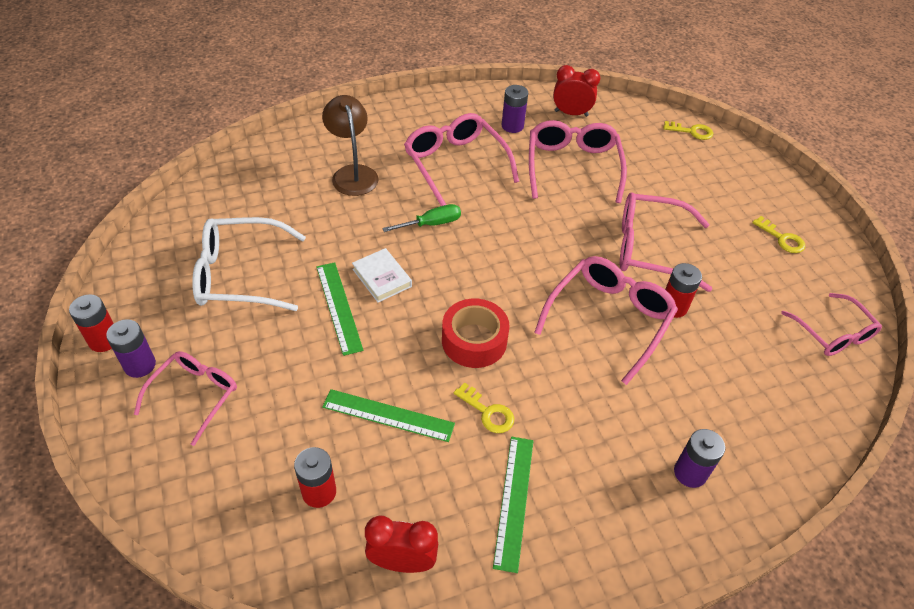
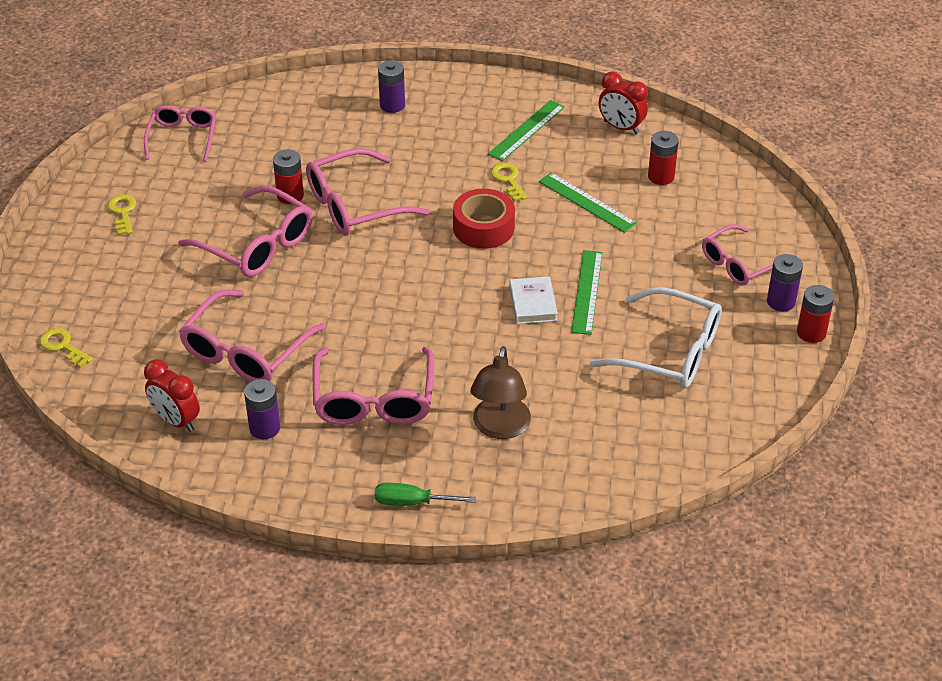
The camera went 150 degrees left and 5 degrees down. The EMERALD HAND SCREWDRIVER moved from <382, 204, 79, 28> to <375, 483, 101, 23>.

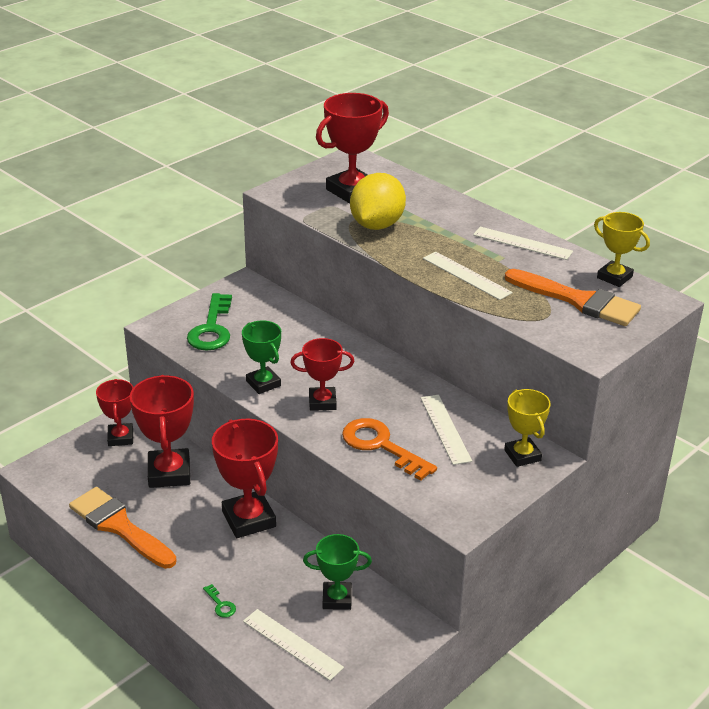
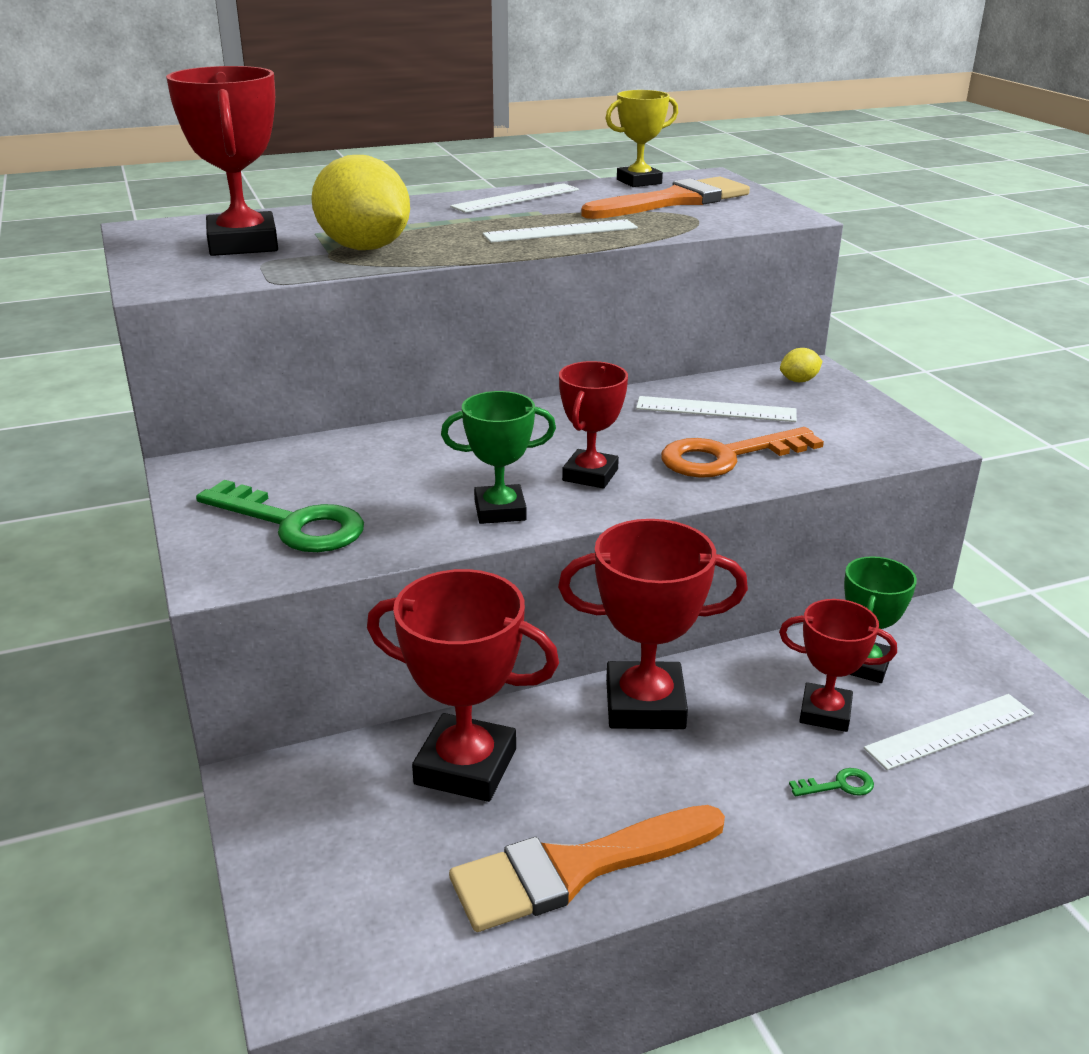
The camera went 65 degrees left and 5 degrees down. The SCARLET TROPHY moved from <96, 379, 37, 67> to <779, 599, 118, 133>. The BRIGHT YELLOW TROPHY at <504, 389, 47, 78> was replaced by the BRIGHT YELLOW CITRUS FRUIT at <780, 348, 42, 34>.

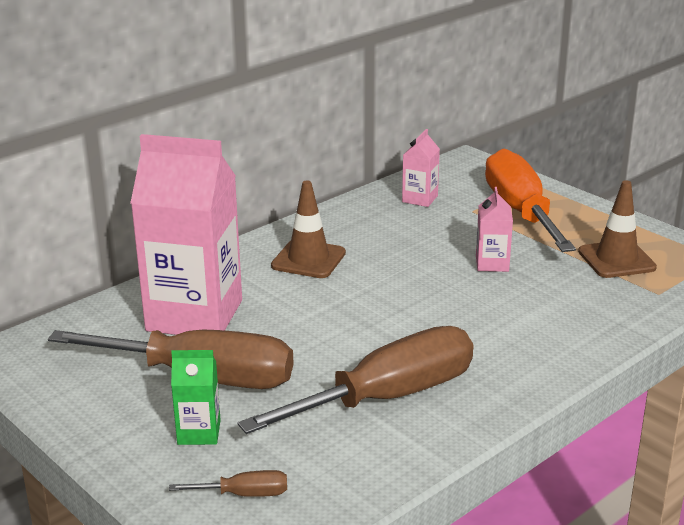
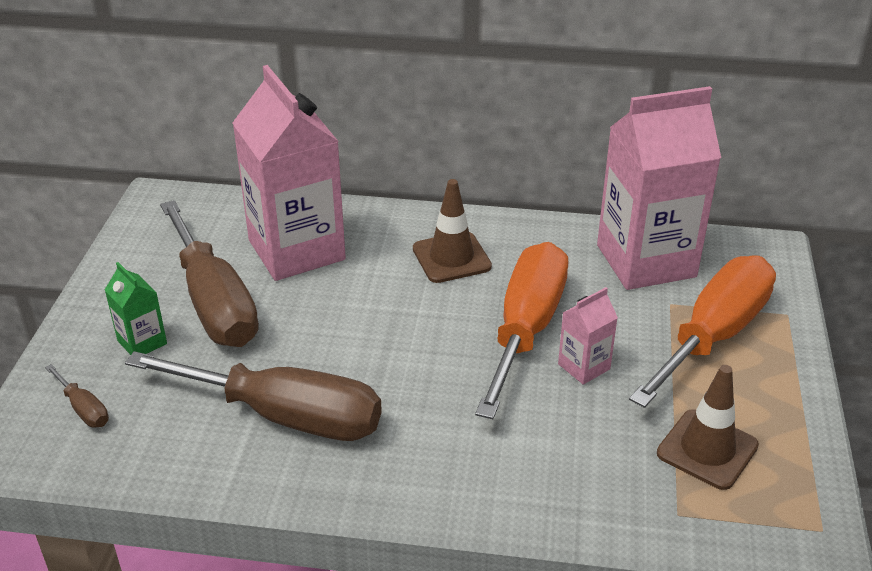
The camera went 50 degrees right and 10 degrees up. The PINK MILK CARTON at <402, 129, 38, 78> changed to 2.28 times the size. The ORANGE-COLOURED HAND SCREWDRIVER at <475, 242, 93, 177> appeared.

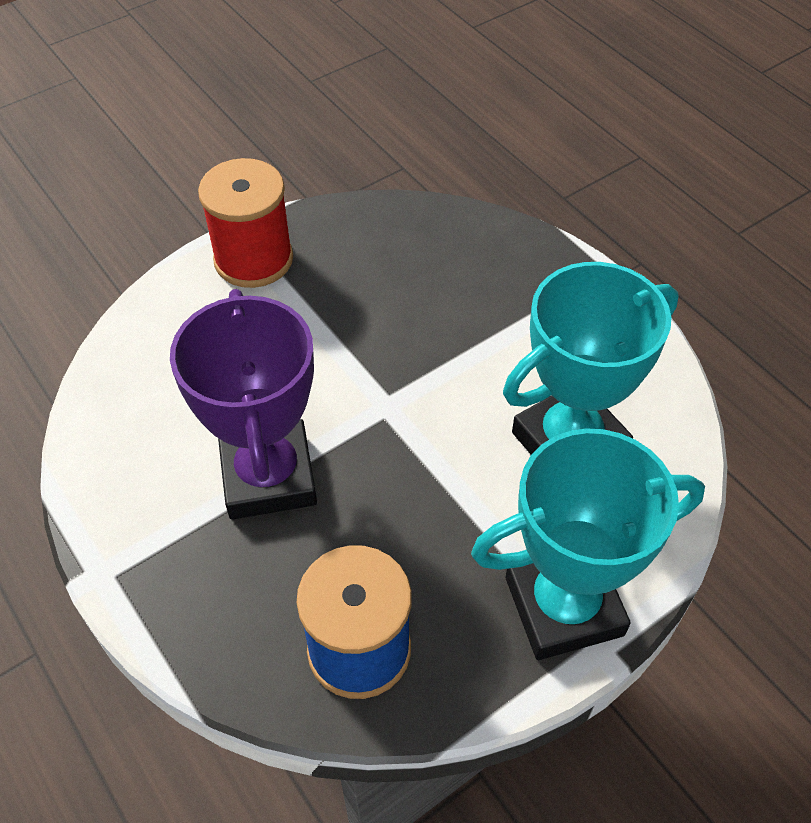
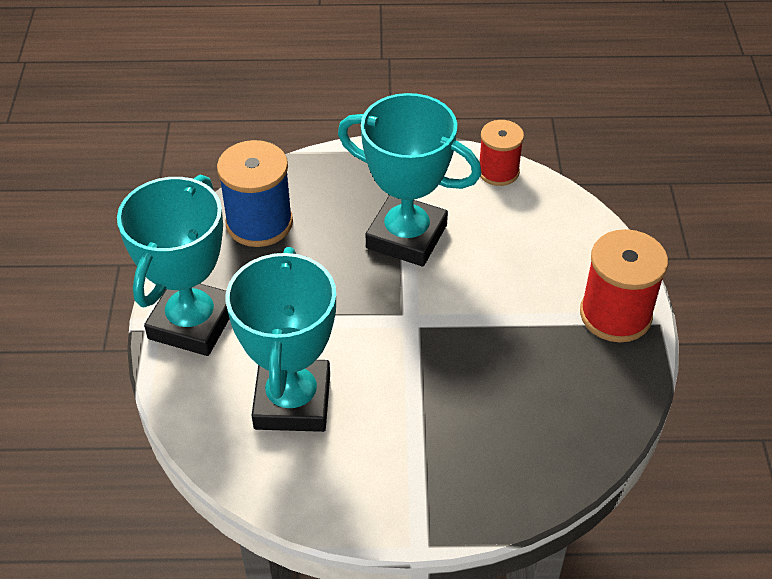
The camera went 125 degrees right and 5 degrees down. The ROYAL PURPLE TROPHY at <170, 289, 147, 231> became the TEAL TROPHY at <338, 93, 144, 174>. The SCARLET REEL OF THREAD at <480, 120, 44, 66> appeared.

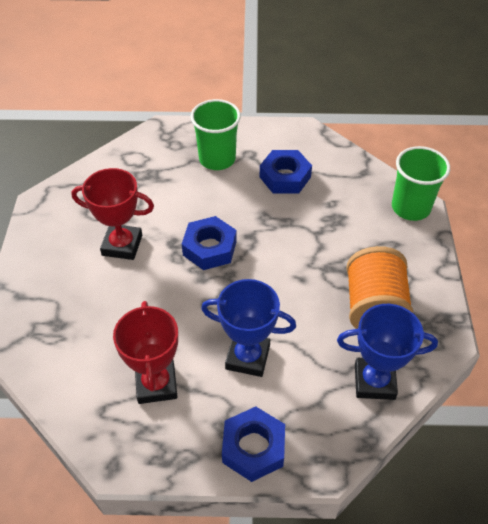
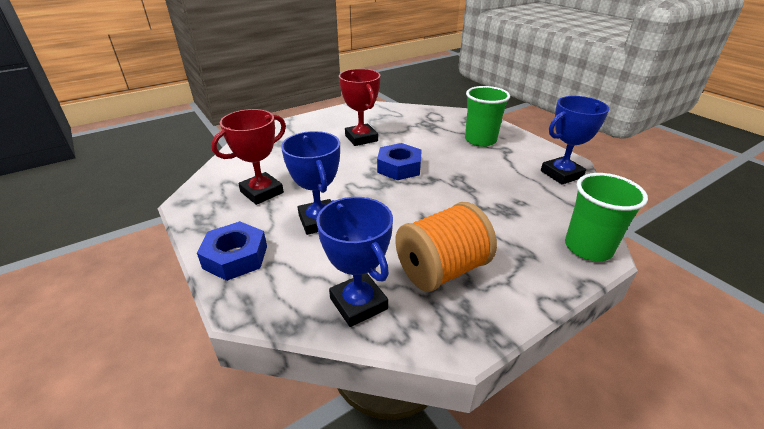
The camera went 55 degrees right and 15 degrees down. The ROYAL BLUE HEX NUT at <260, 150, 52, 44> disappeared. The ROYAL BLUE TROPHY at <541, 96, 68, 89> appeared.

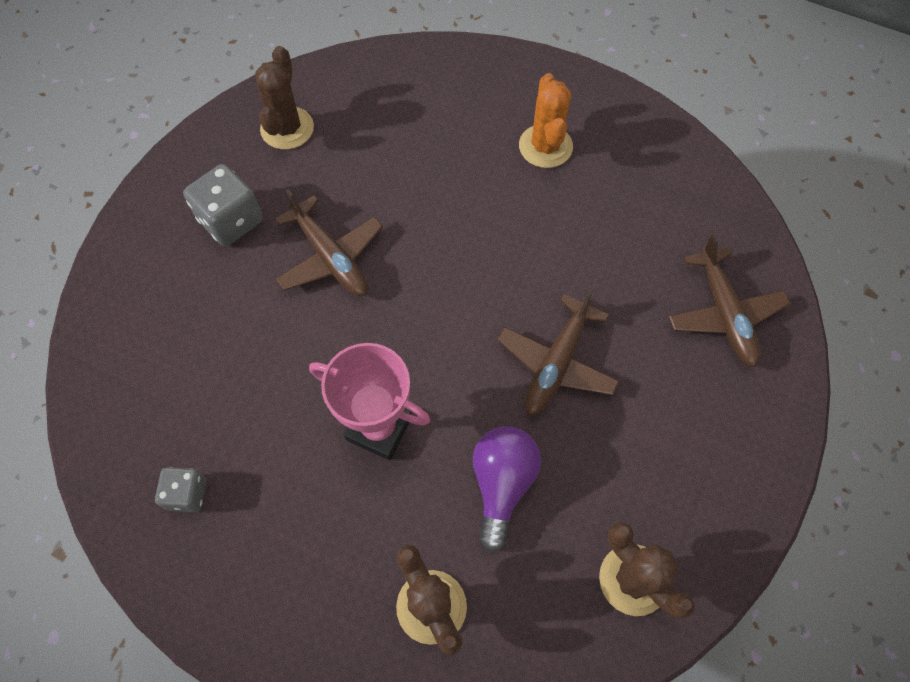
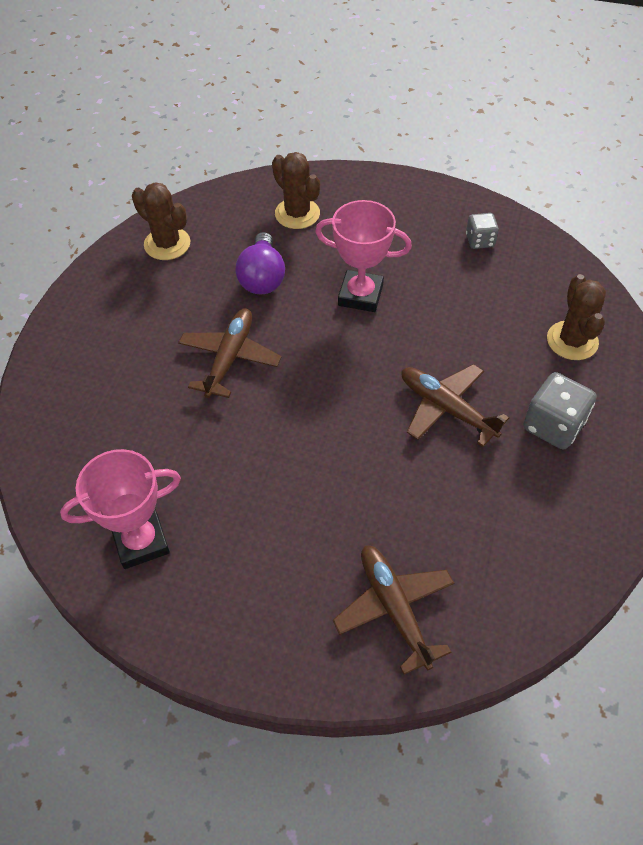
The camera went 170 degrees right and 10 degrees down. The DARK BROWN PRICKLY PLANT moved from <255, 46, 59, 103> to <547, 274, 59, 86>. The ORANGE-COLOURED PRICKLY PLANT at <519, 73, 54, 95> disappeared. The DARK BROWN AEROPLANE moved from <669, 234, 121, 133> to <333, 545, 121, 130>. The PINK TROPHY at <60, 449, 121, 120> appeared.

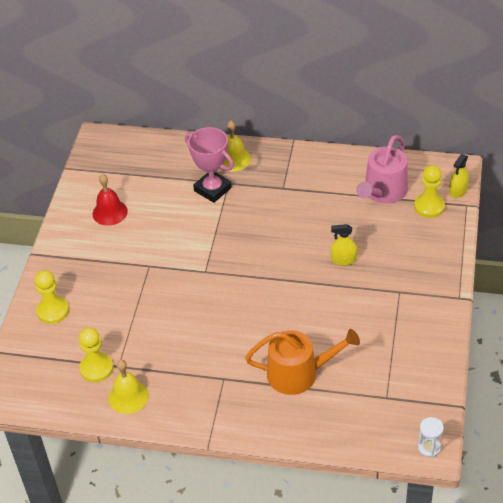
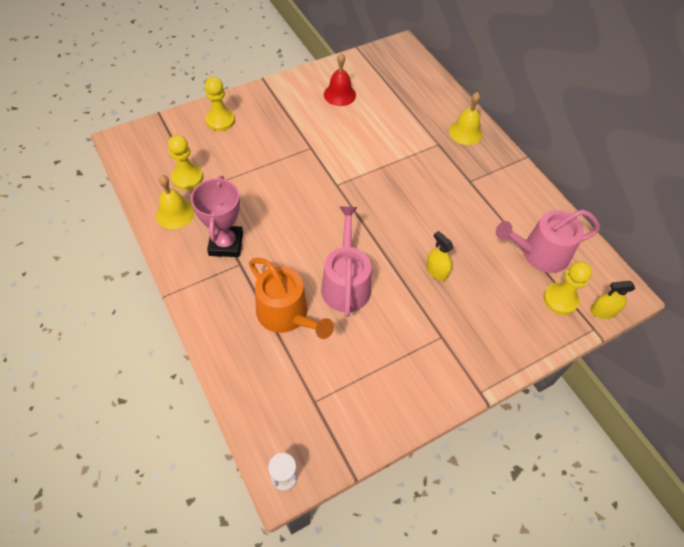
The camera went 45 degrees right and 10 degrees up. The PINK TROPHY moved from <185, 127, 49, 76> to <191, 176, 52, 81>. The PINK WATERING POT at <321, 207, 51, 110> appeared.

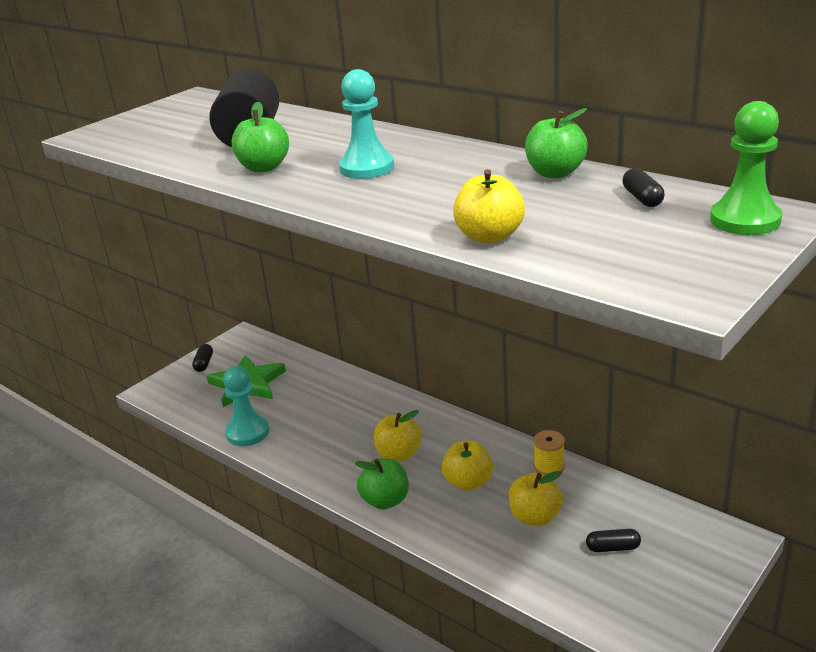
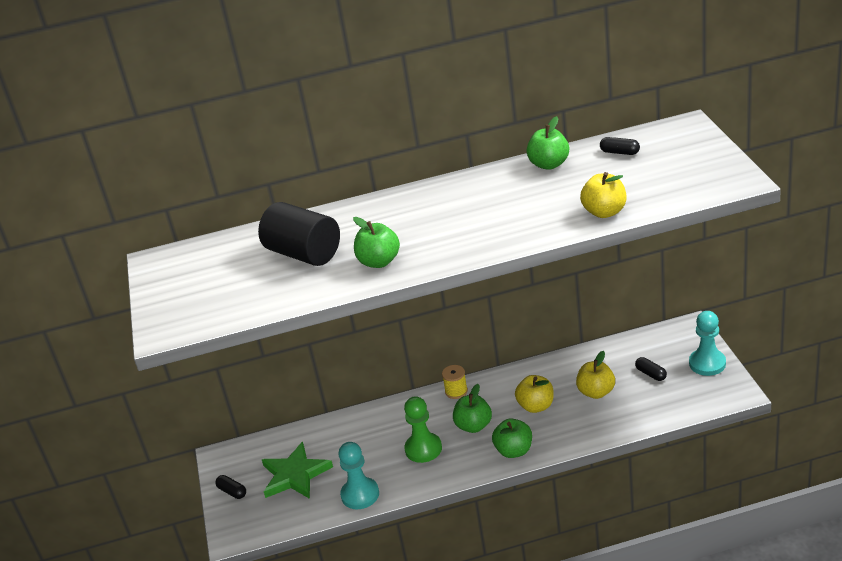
The camera went 50 degrees left and 5 degrees up. The TEAL GAME PAWN moved from <339, 69, 55, 110> to <689, 311, 37, 65>. The EMERALD GAME PAWN moved from <710, 101, 72, 134> to <404, 396, 38, 67>. The BRIGHT YELLOW APPLE at <374, 410, 48, 52> became the EMERALD APPLE at <453, 384, 39, 49>. The BRIGHT YELLOW REEL OF THREAD moved from <533, 430, 32, 45> to <442, 365, 26, 34>. The BLACK CAPSULE at <586, 529, 55, 23> turned 75 degrees counterclockwise.

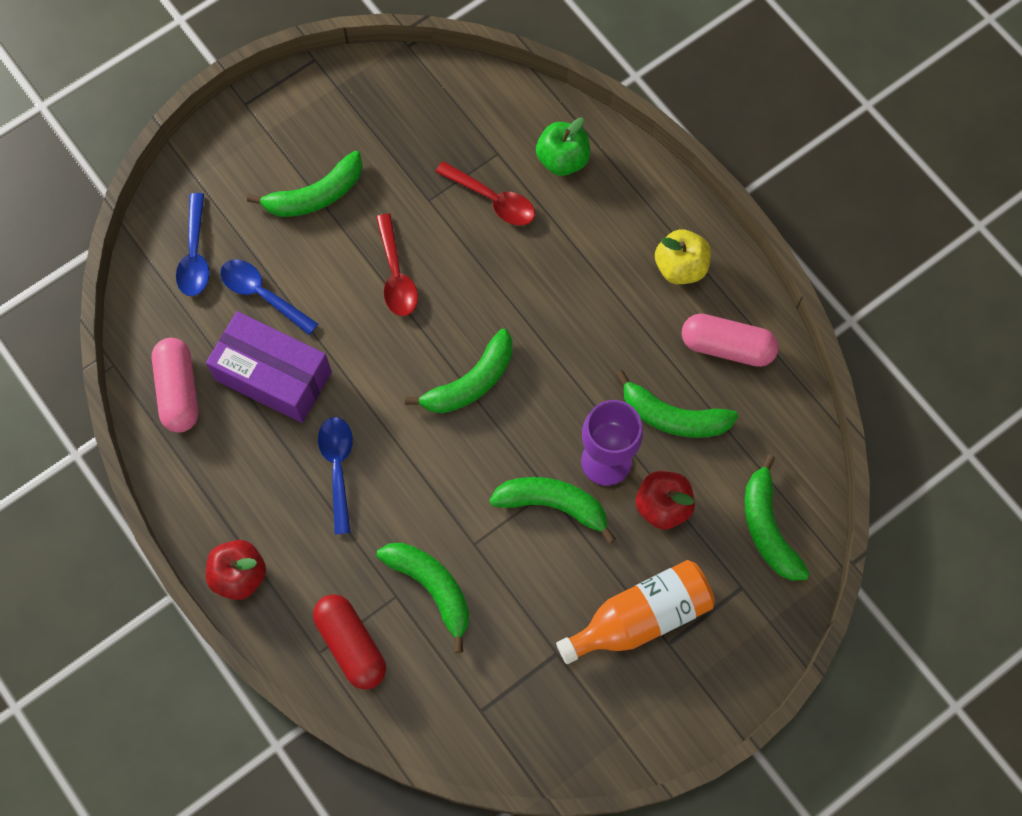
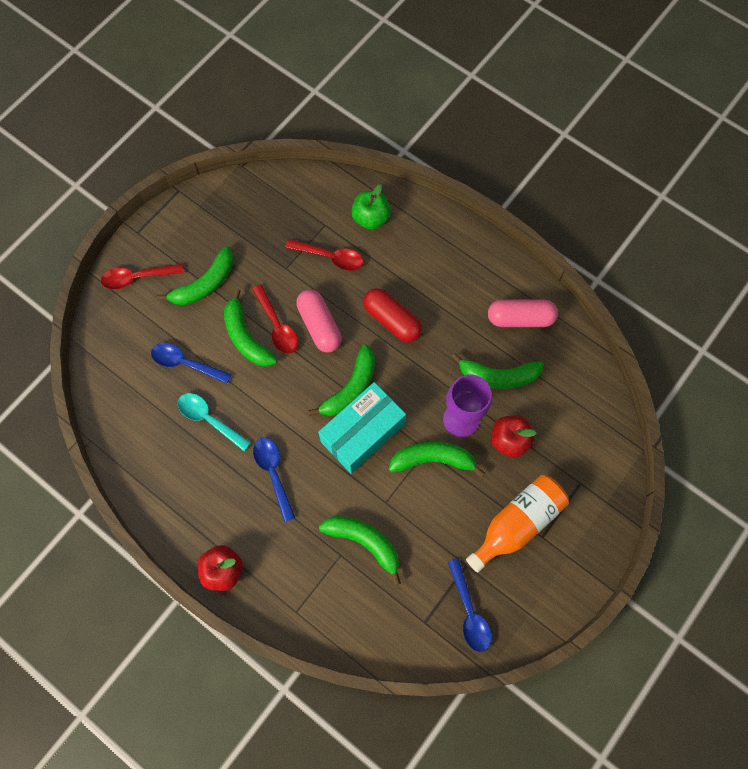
The camera went 15 degrees left and 0 degrees up. The ROYAL BLUE SPOON moved from <176, 193, 33, 103> to <447, 559, 44, 93>. The BRIGHT YELLOW APPLE at <655, 229, 56, 55> disappeared. The ROYAL PURPLE PARCEL at <206, 311, 126, 112> was replaced by the TEAL SPOON at <178, 393, 73, 58>. The PINK CAPSULE moved from <152, 338, 46, 95> to <296, 289, 46, 64>. The EMERALD TOY BANANA moved from <745, 454, 65, 127> to <224, 288, 53, 79>. The SCARLET CAPSULE moved from <313, 594, 73, 96> to <363, 288, 59, 54>. The SCARLET SPOON at <101, 264, 83, 26> appeared. The TEAL PARCEL at <318, 382, 88, 92> appeared.

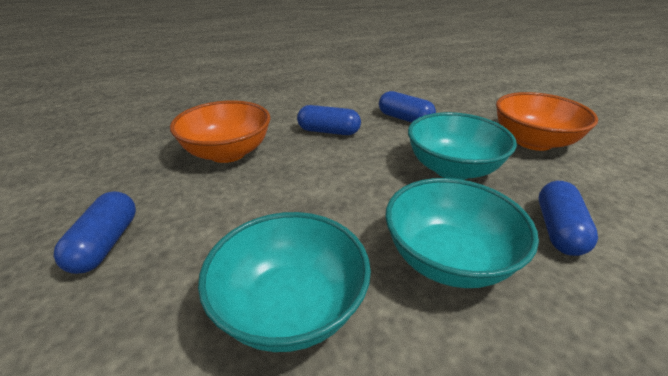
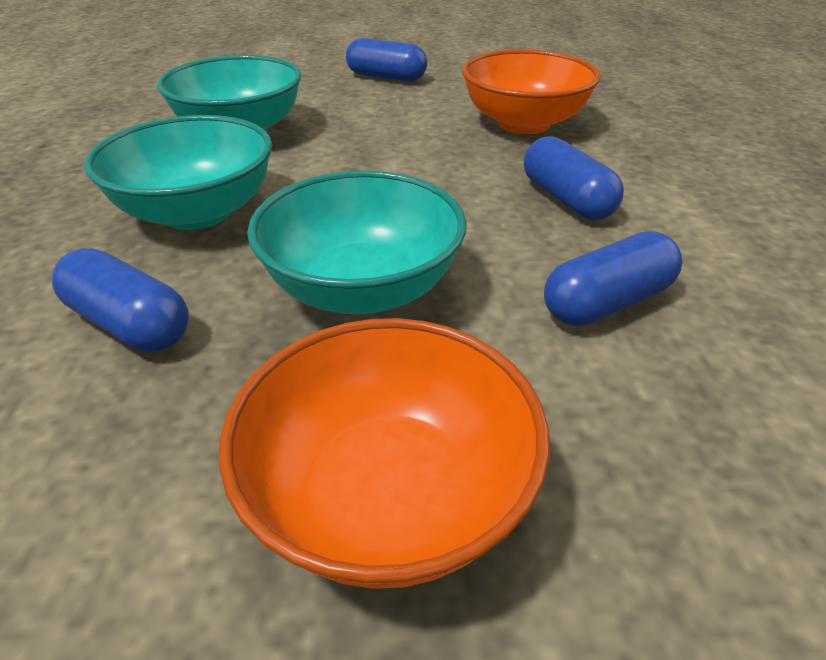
The camera went 110 degrees right and 5 degrees up. The ROYAL BLUE CAPSULE at <297, 105, 64, 30> turned 60 degrees counterclockwise.

